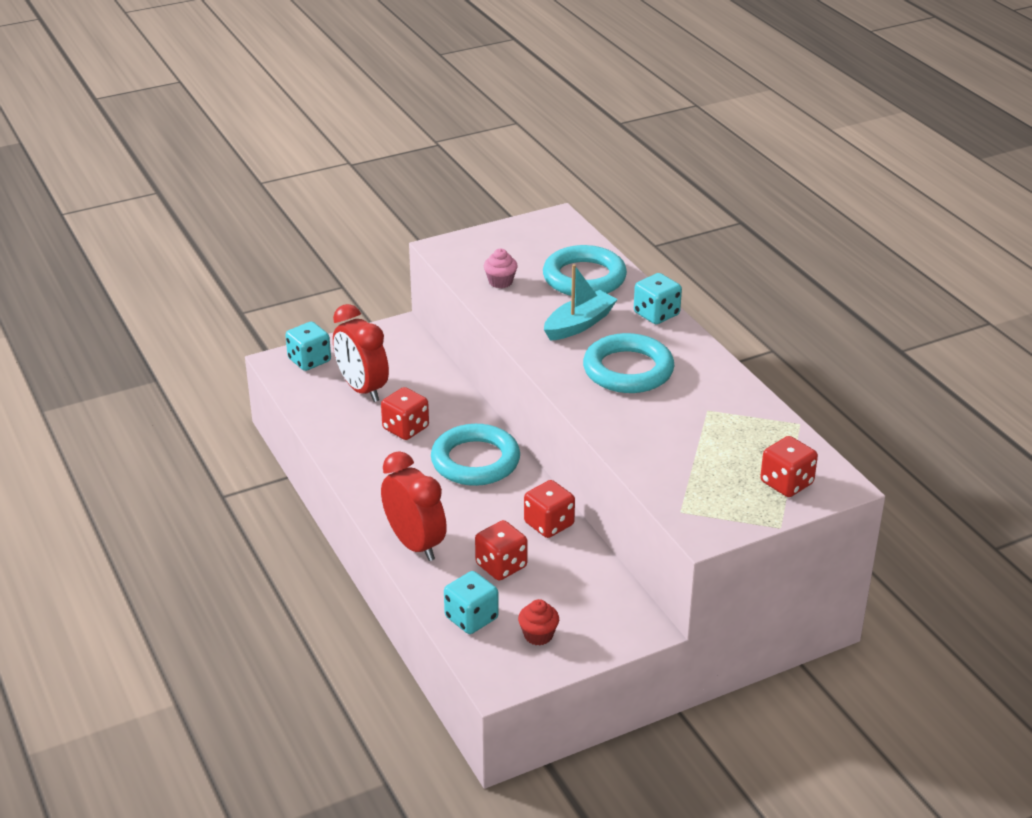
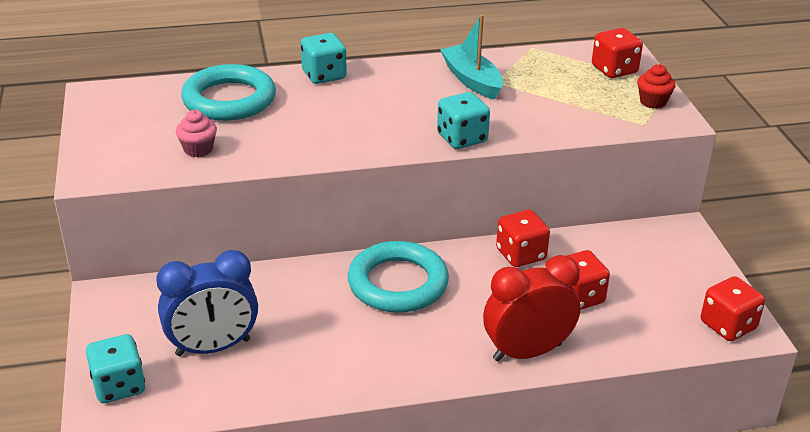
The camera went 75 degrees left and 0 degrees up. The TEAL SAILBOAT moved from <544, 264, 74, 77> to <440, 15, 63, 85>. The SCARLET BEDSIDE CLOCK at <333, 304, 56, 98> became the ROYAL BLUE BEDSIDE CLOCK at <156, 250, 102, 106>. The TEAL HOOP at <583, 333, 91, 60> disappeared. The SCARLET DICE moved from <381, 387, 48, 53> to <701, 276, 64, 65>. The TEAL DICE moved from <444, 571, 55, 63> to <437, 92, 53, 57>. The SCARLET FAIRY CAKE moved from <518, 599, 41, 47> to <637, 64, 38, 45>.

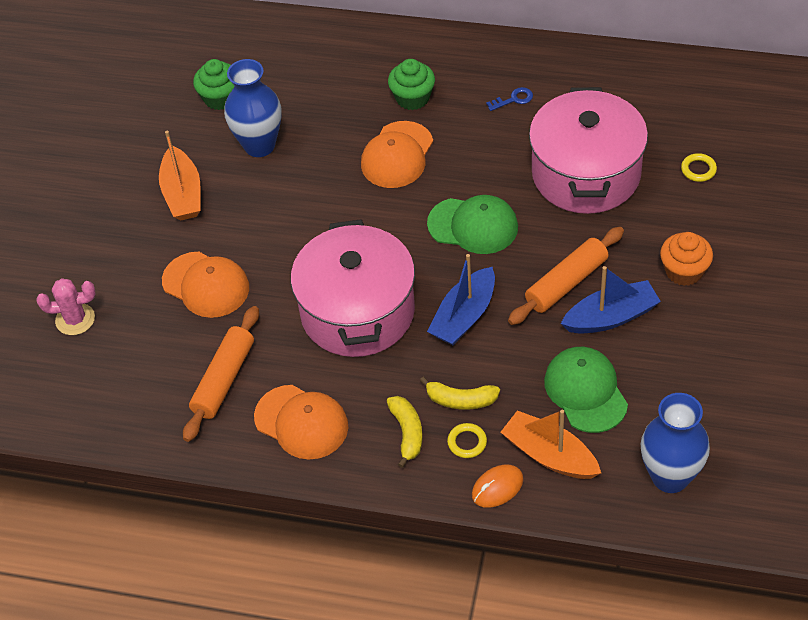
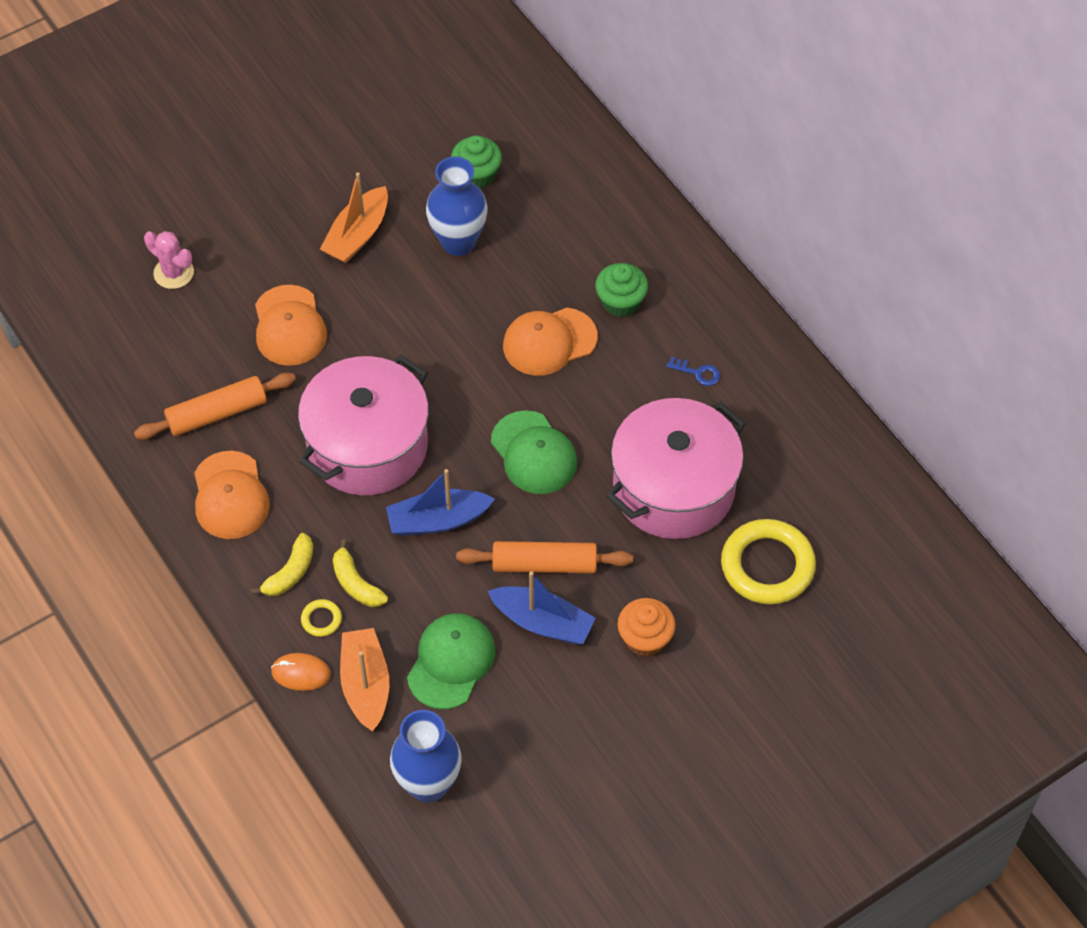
The camera went 40 degrees right and 5 degrees up. The BRIGHT YELLOW HOOP at <681, 153, 36, 29> changed to 2.34 times the size.

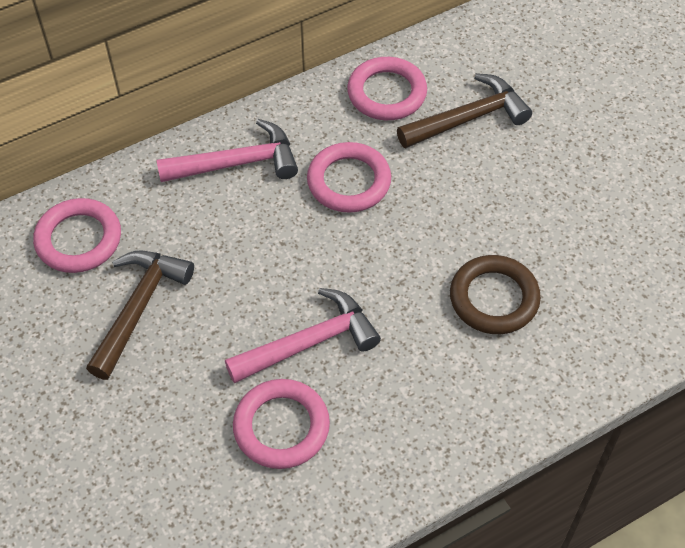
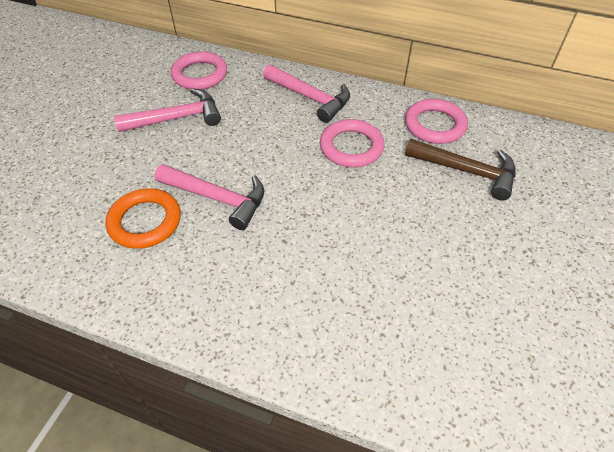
The camera went 50 degrees right and 5 degrees down. The DARK BROWN HAMMER at <86, 251, 108, 129> became the PINK HAMMER at <114, 88, 107, 44>. The DARK BROWN HOOP at <450, 255, 91, 79> disappeared. The PINK HOOP at <233, 379, 97, 90> became the ORANGE-COLOURED HOOP at <105, 188, 76, 61>.

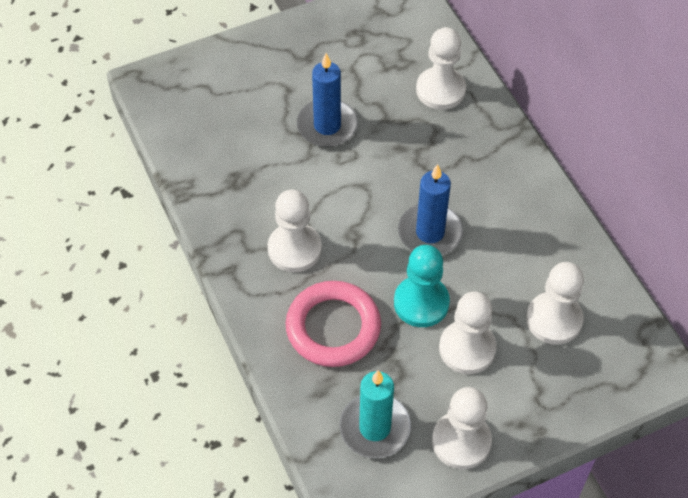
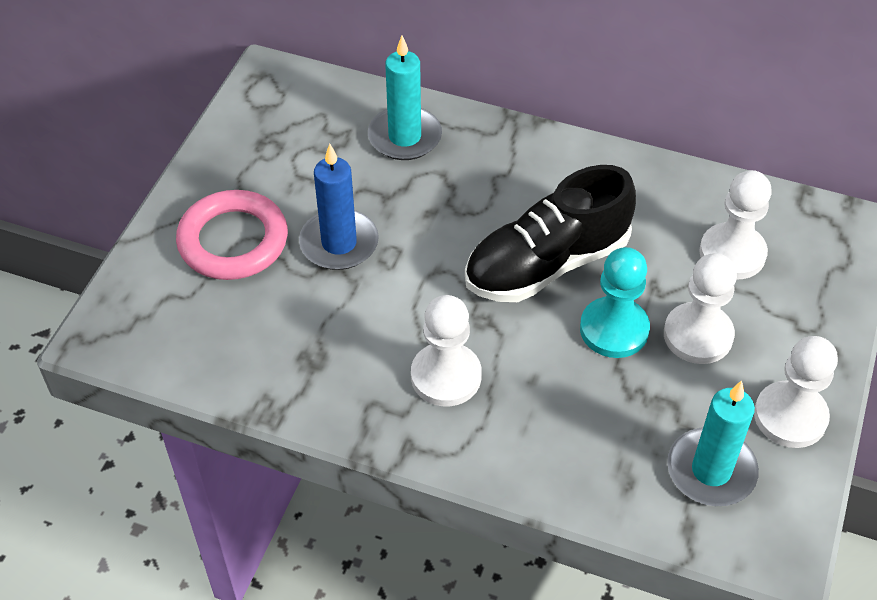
The camera went 45 degrees left and 5 degrees down. The WHITE GAME PAWN at <416, 27, 50, 83> was replaced by the TEAL PILLAR CANDLE at <368, 35, 74, 125>. The ROYAL BLUE PILLAR CANDLE at <398, 164, 65, 91> was replaced by the BLACK SHOE at <465, 165, 171, 137>. The PINK HOOP moved from <286, 281, 95, 86> to <176, 190, 112, 90>.

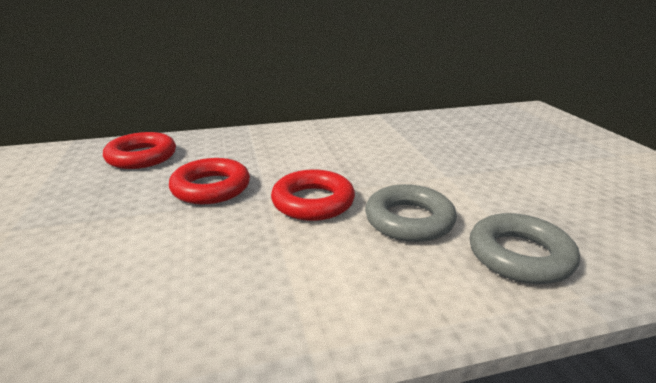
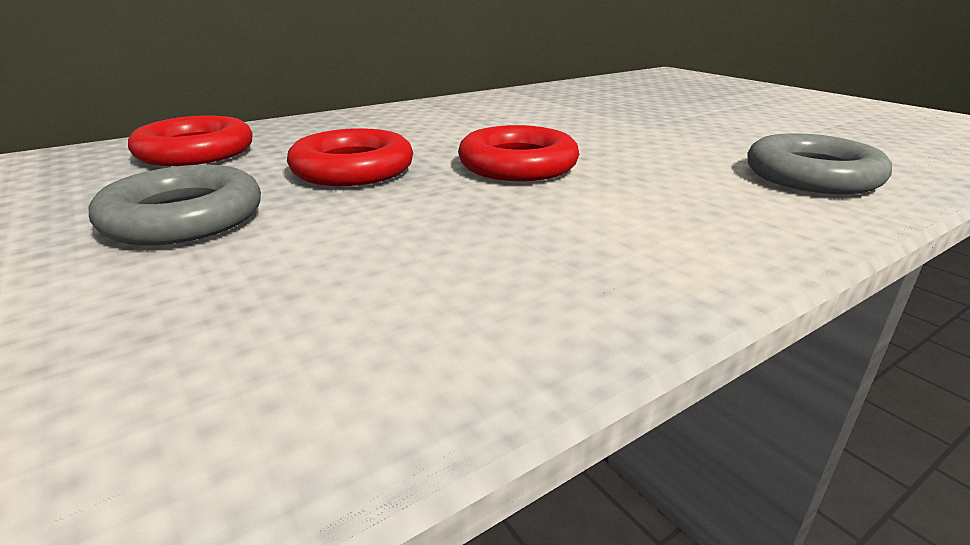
The camera went 20 degrees left and 0 degrees up. The GREY HOOP moved from <365, 184, 92, 58> to <89, 165, 172, 80>.

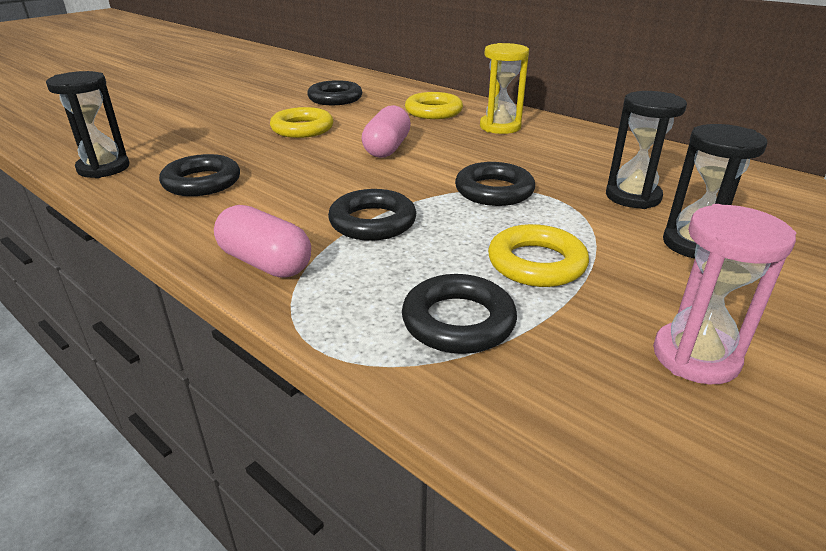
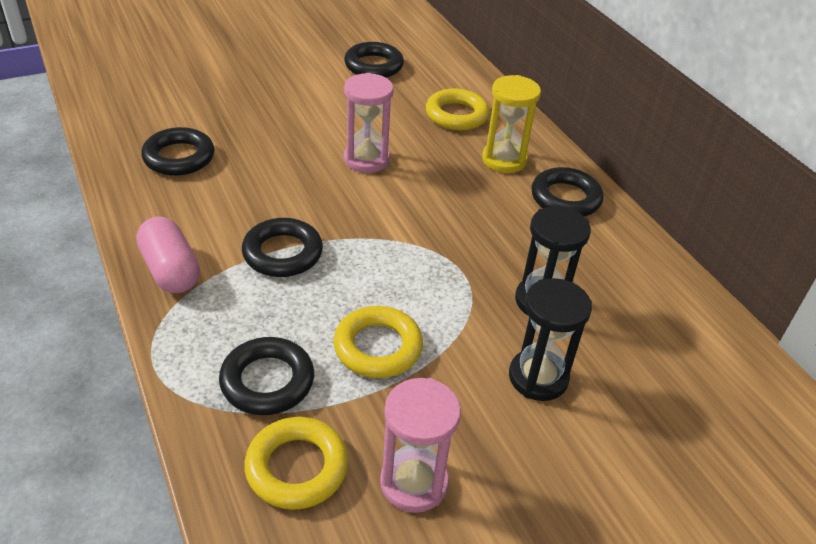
The camera went 20 degrees right and 10 degrees up. The BLACK HOURGLASS at <46, 71, 84, 107> disappeared. The PINK CAPSULE at <362, 105, 49, 53> was replaced by the PINK HOURGLASS at <344, 73, 50, 100>. The BRIGHT YELLOW HOOP moved from <270, 107, 63, 31> to <244, 417, 105, 93>. The BLACK HOOP moved from <455, 162, 80, 44> to <531, 167, 72, 50>.

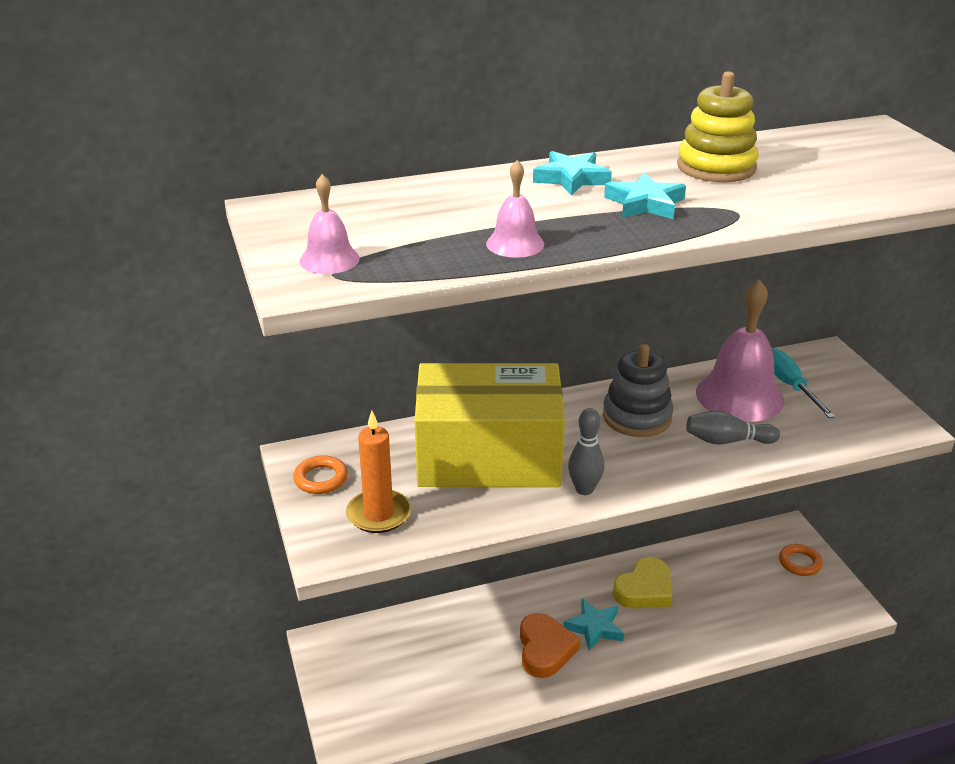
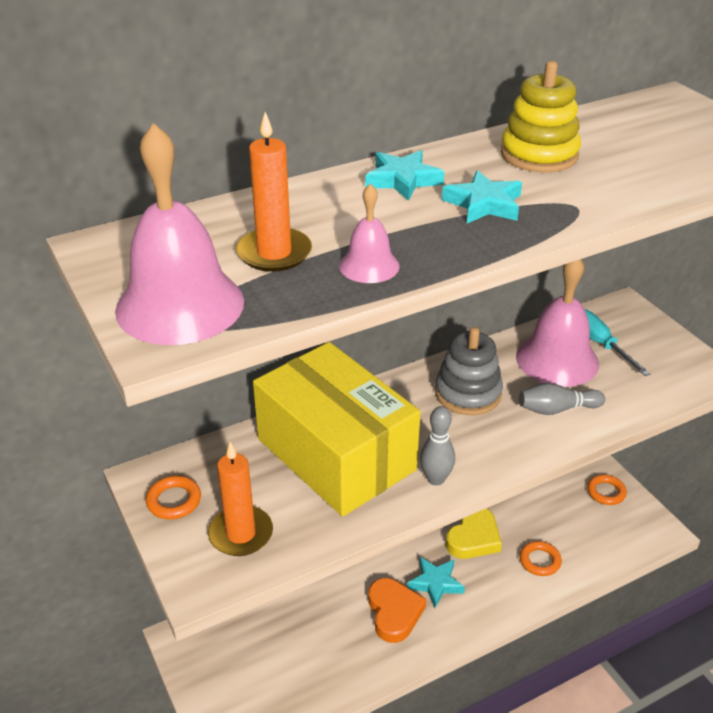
The camera went 10 degrees left and 5 degrees up. The PINK BELL at <299, 174, 61, 100> changed to 1.99 times the size. The BRIGHT YELLOW PARCEL at <414, 363, 151, 124> turned 60 degrees clockwise. The ORANGE-COLOURED PILLAR CANDLE at <236, 112, 76, 160> appeared. The ORANGE-COLOURED HOOP at <520, 541, 42, 35> appeared.

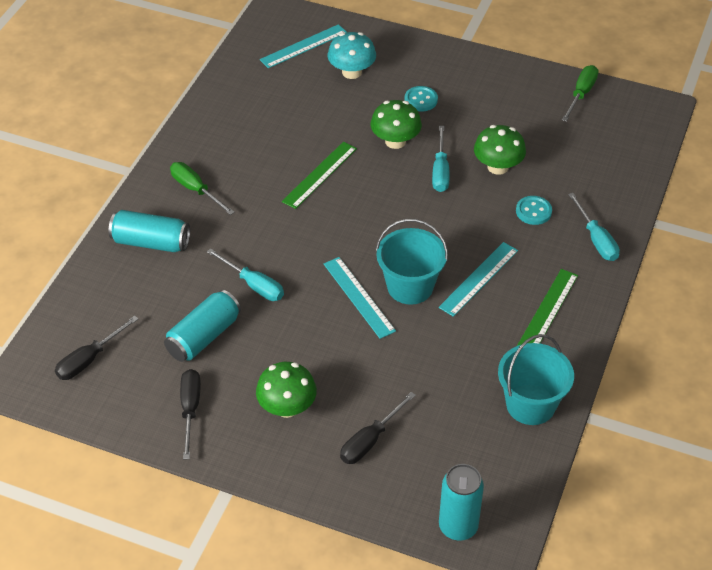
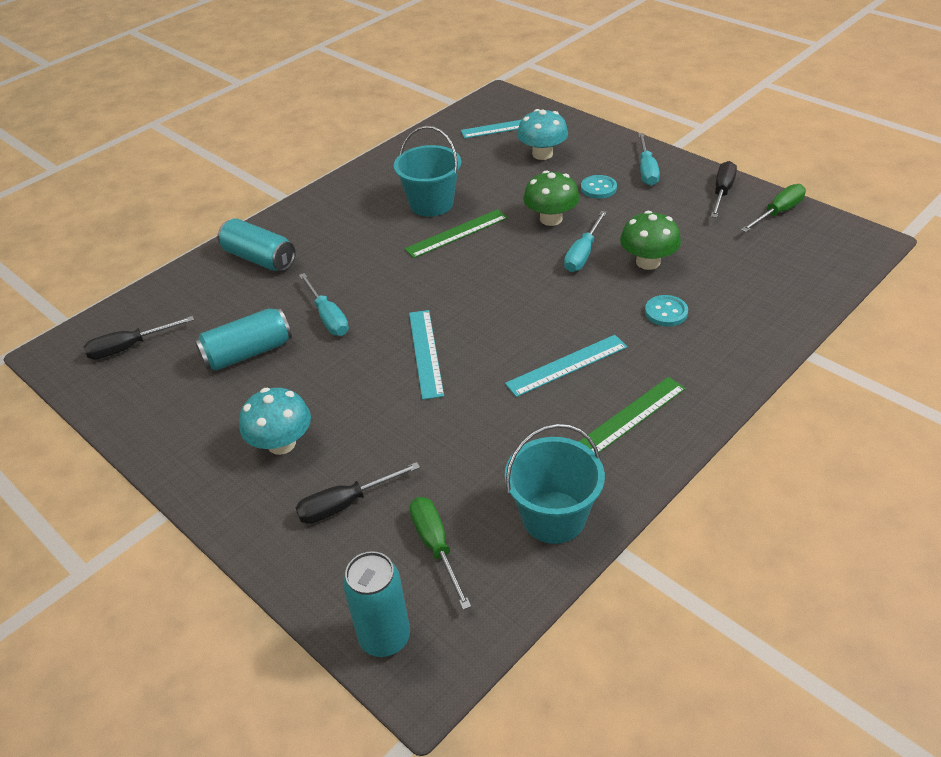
The camera went 25 degrees right and 5 degrees down. The EMERALD HAND SCREWDRIVER moved from <170, 162, 65, 53> to <409, 497, 62, 113>. The TEAL HAND SCREWDRIVER moved from <568, 193, 52, 68> to <638, 133, 22, 53>. The TEAL BUCKET moved from <376, 219, 72, 86> to <394, 126, 67, 91>. The EMERALD MUSHROOM at <256, 362, 61, 56> became the TEAL MUSHROOM at <239, 388, 72, 67>. The BLACK HAND SCREWDRIVER moved from <180, 369, 21, 90> to <711, 161, 26, 57>.

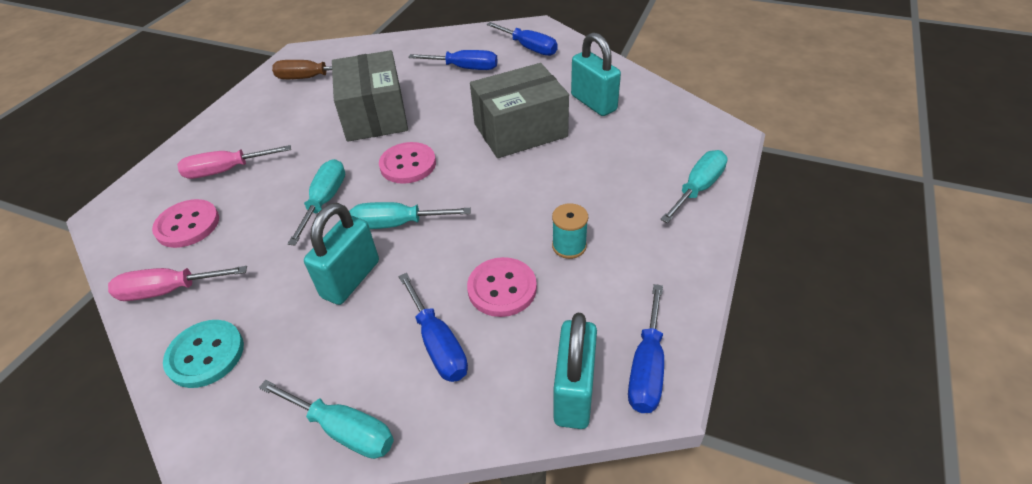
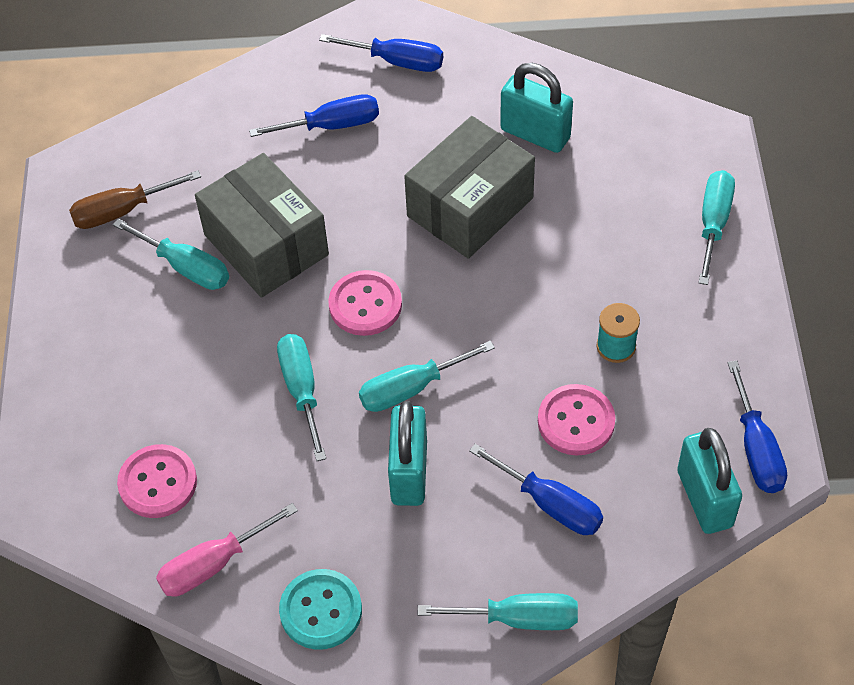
The camera went 25 degrees left and 10 degrees up. The PINK HAND SCREWDRIVER at <177, 145, 114, 34> disappeared. The TEAL HAND SCREWDRIVER at <113, 219, 116, 71> appeared.

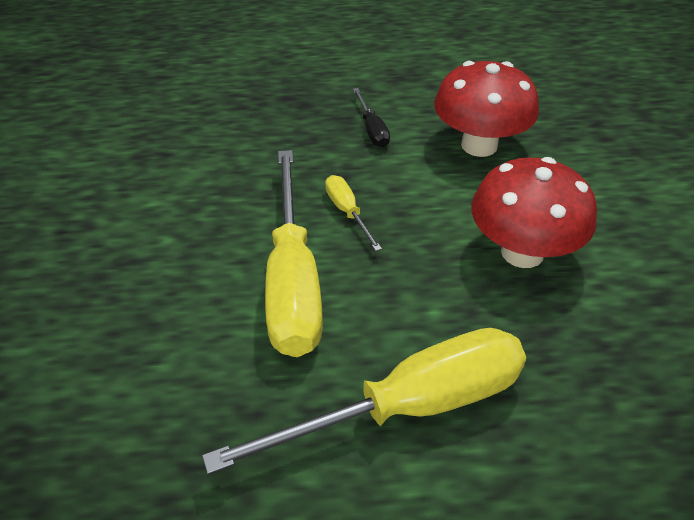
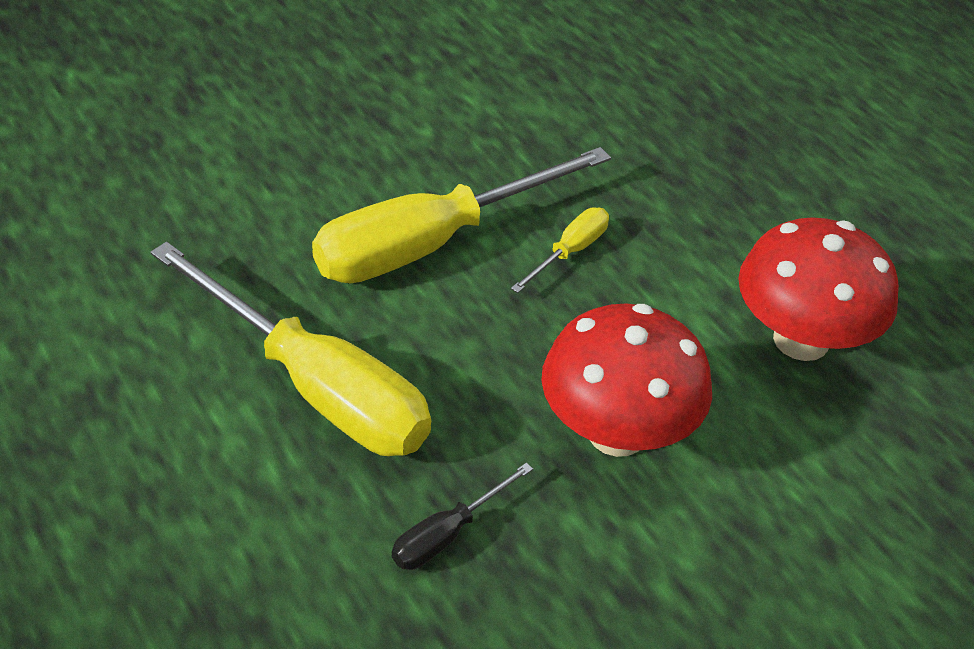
The camera went 60 degrees right and 0 degrees up. The BLACK HAND SCREWDRIVER moved from <353, 88, 37, 60> to <392, 463, 141, 107>.

